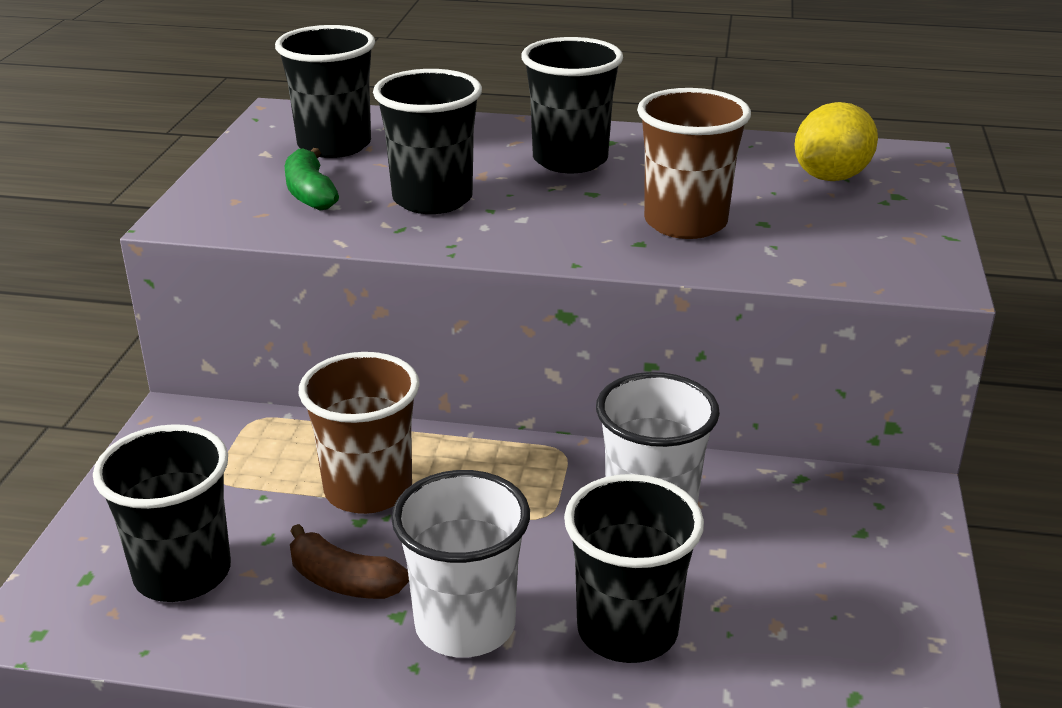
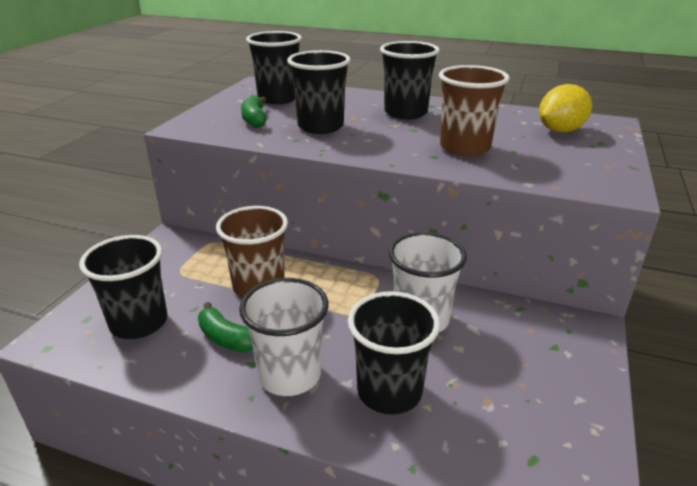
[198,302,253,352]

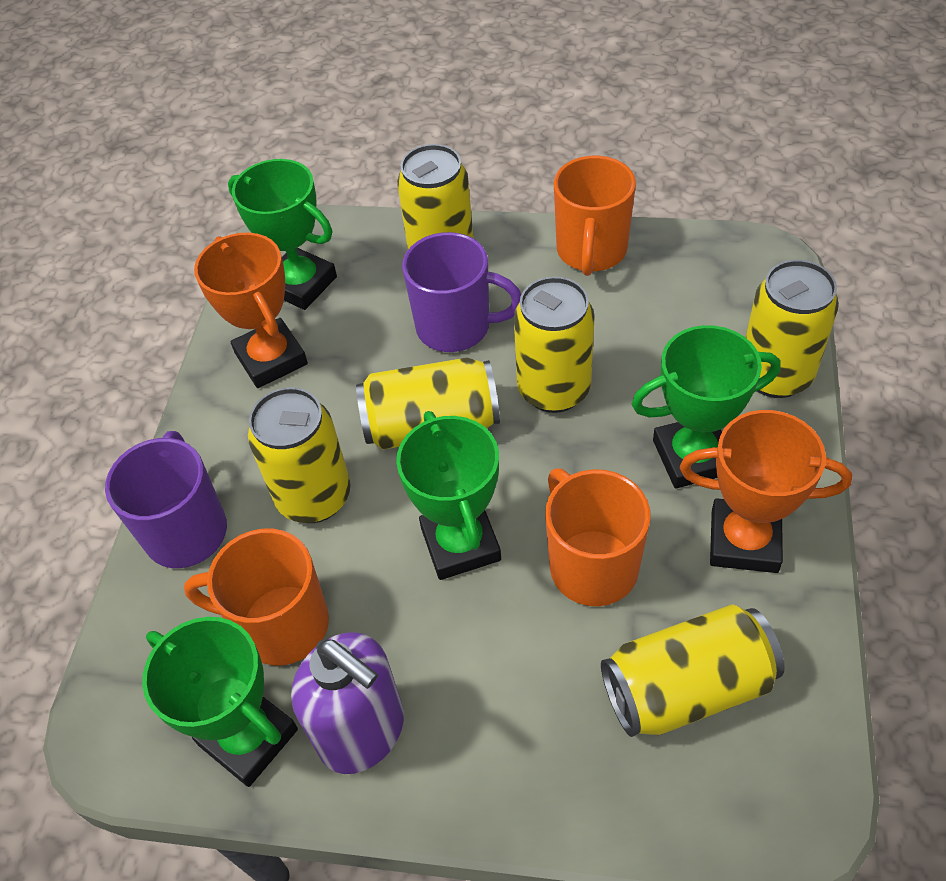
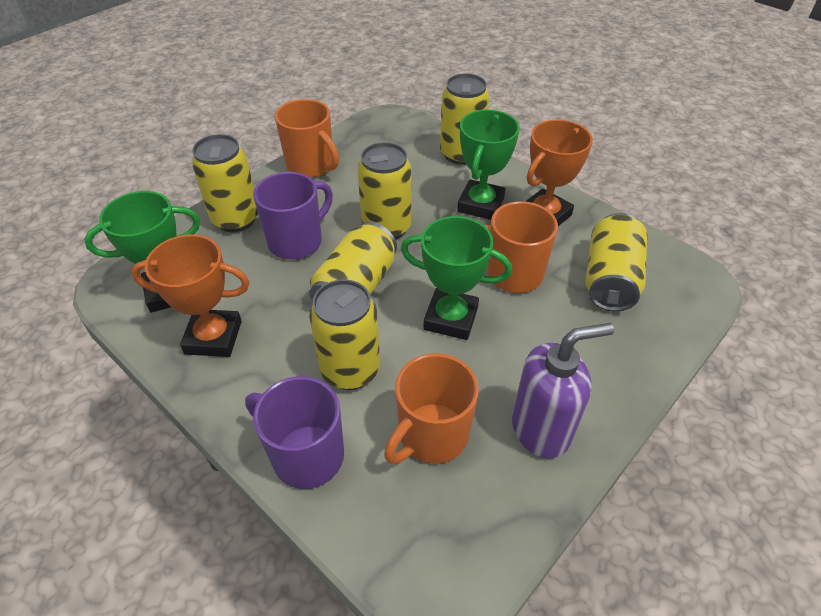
[142,617,298,787] (first image)

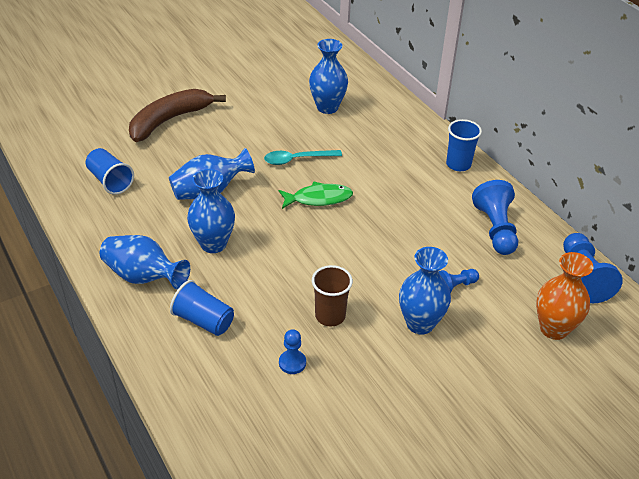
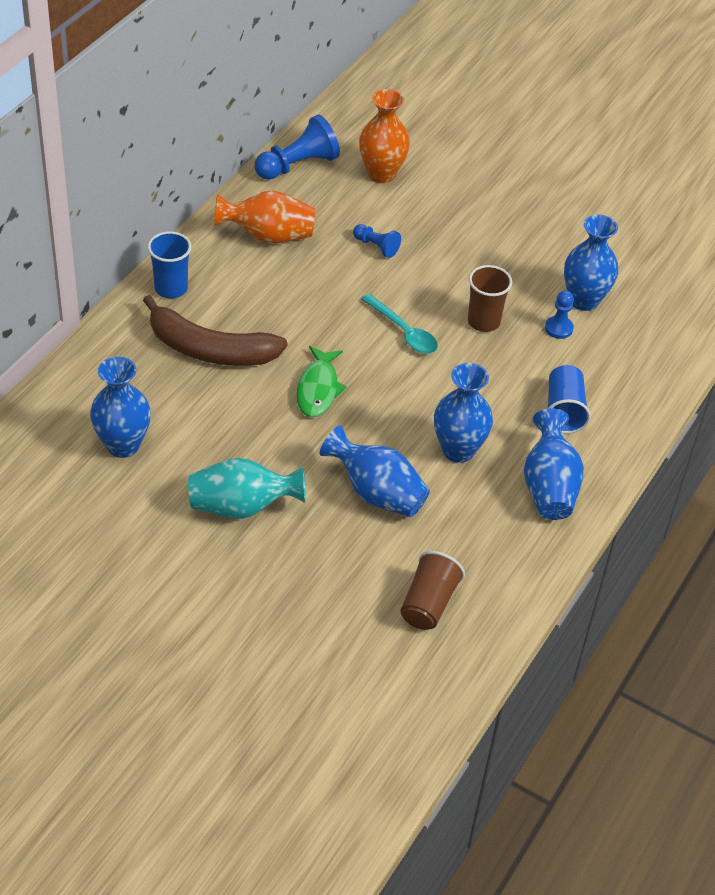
[188,458,306,519]
[143,295,288,366]
[361,294,438,354]
[564,215,618,311]
[214,191,315,243]
[400,551,465,630]
[296,346,347,417]

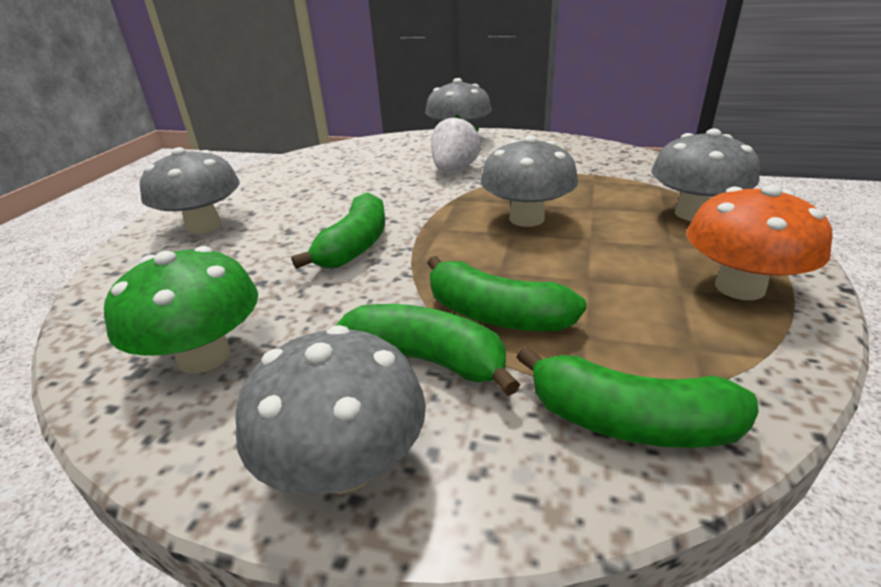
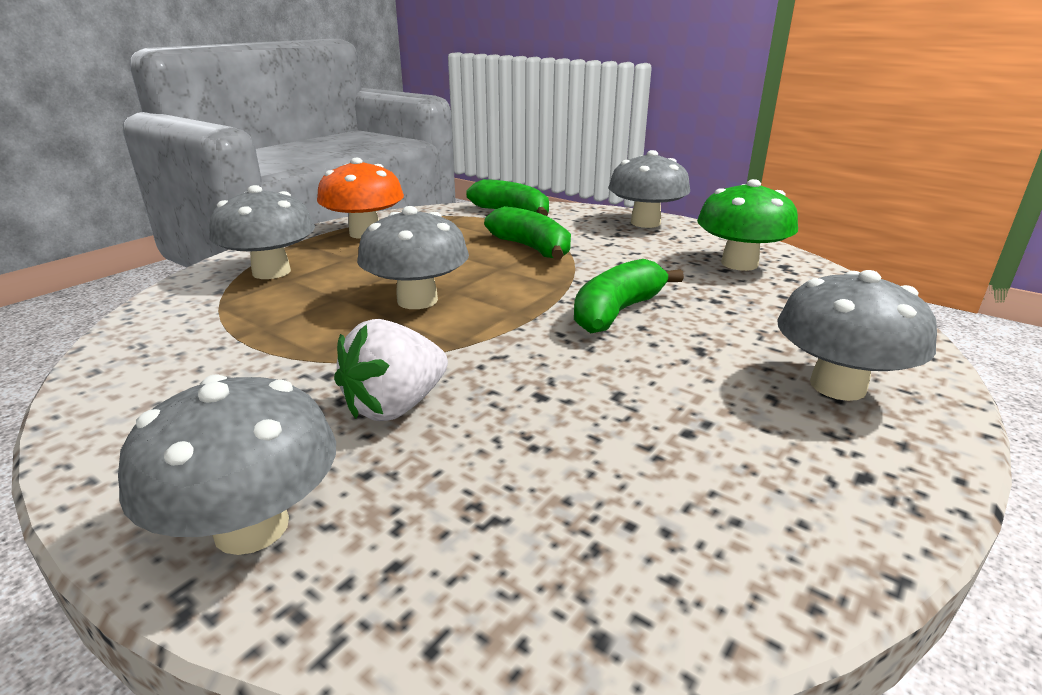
[336,304,520,396] (first image)

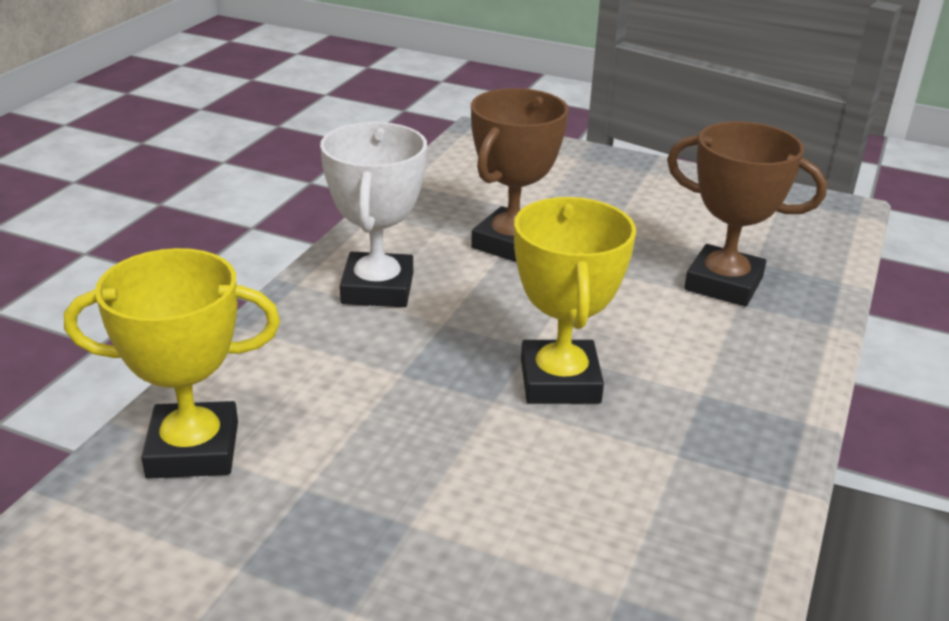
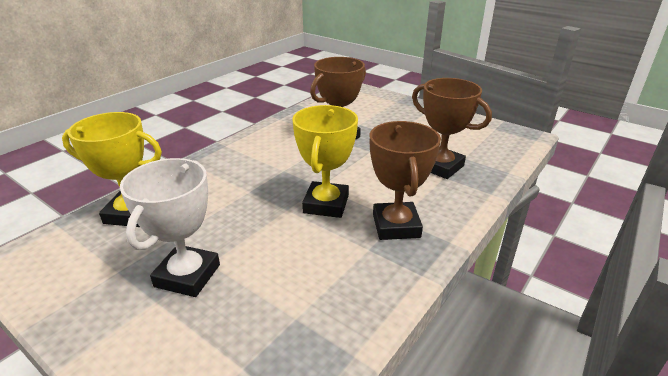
[370,121,441,240]
[120,158,220,297]

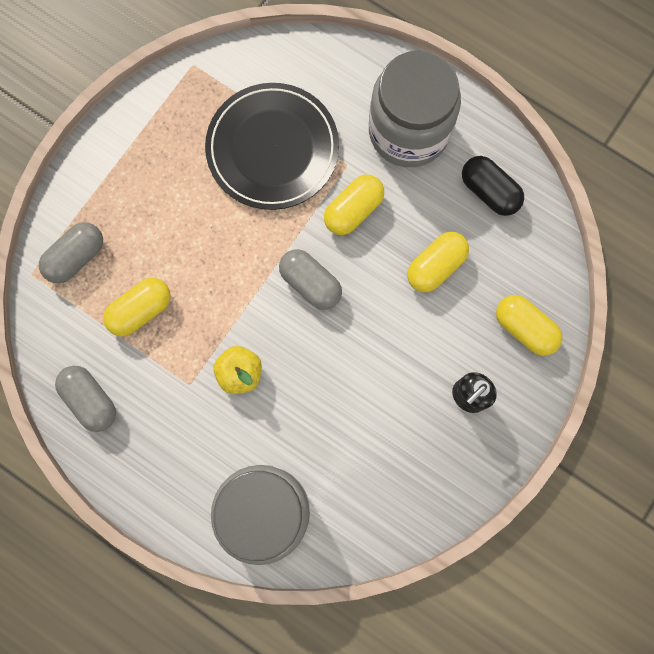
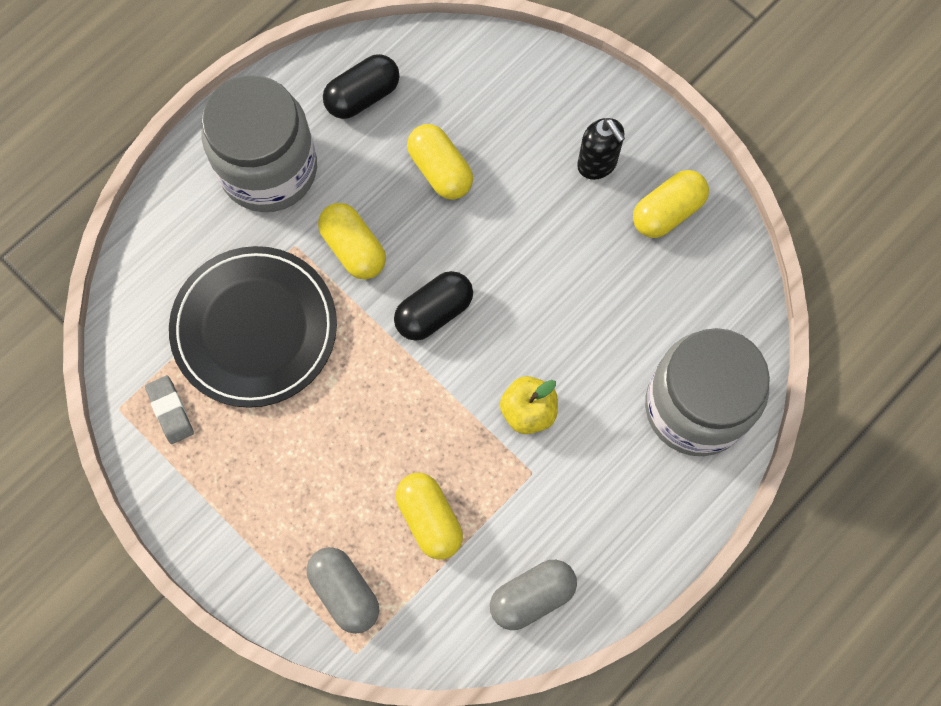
[145,375,194,444]
[633,170,709,238]
[394,271,473,341]

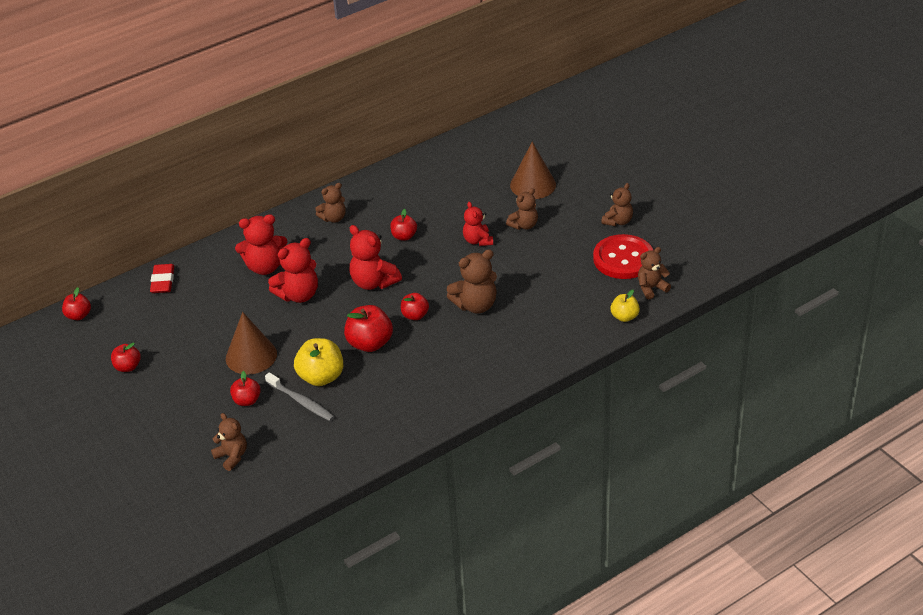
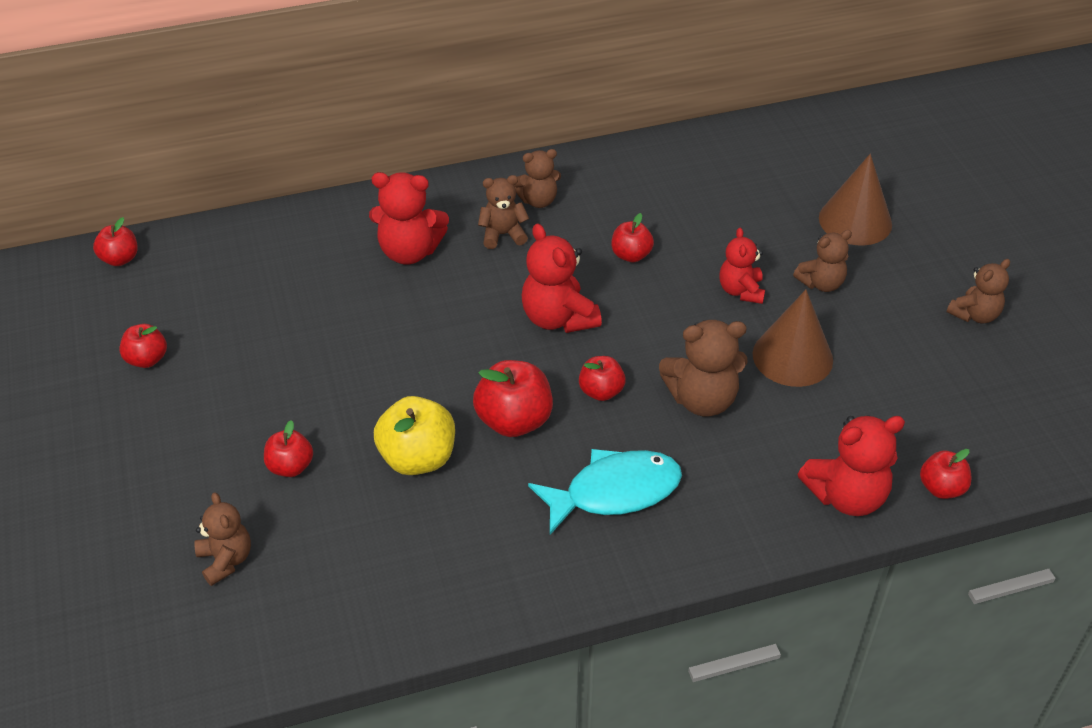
[150,264,174,293] (first image)
[265,372,335,421] (first image)
[593,234,654,279] (first image)
[528,449,682,535]
[753,290,833,387]
[797,415,905,516]
[478,175,529,249]
[920,449,972,499]

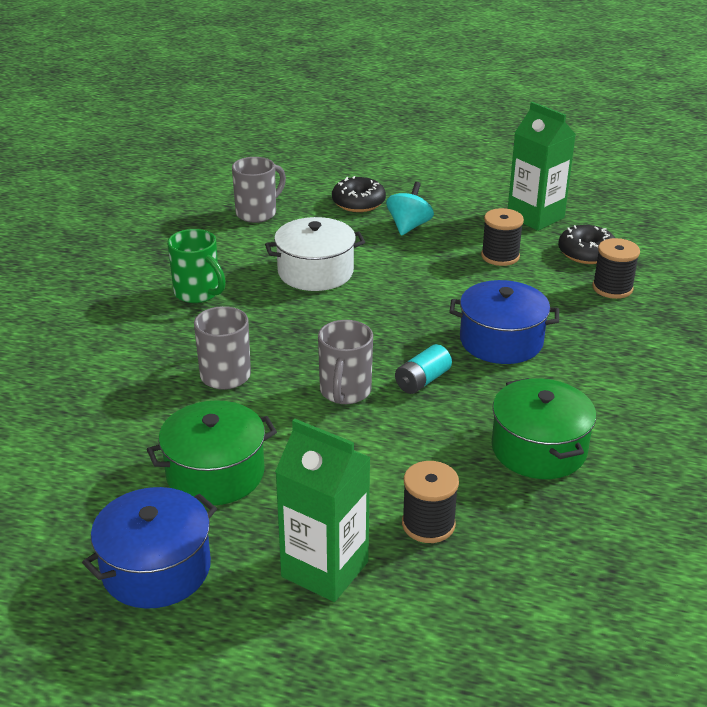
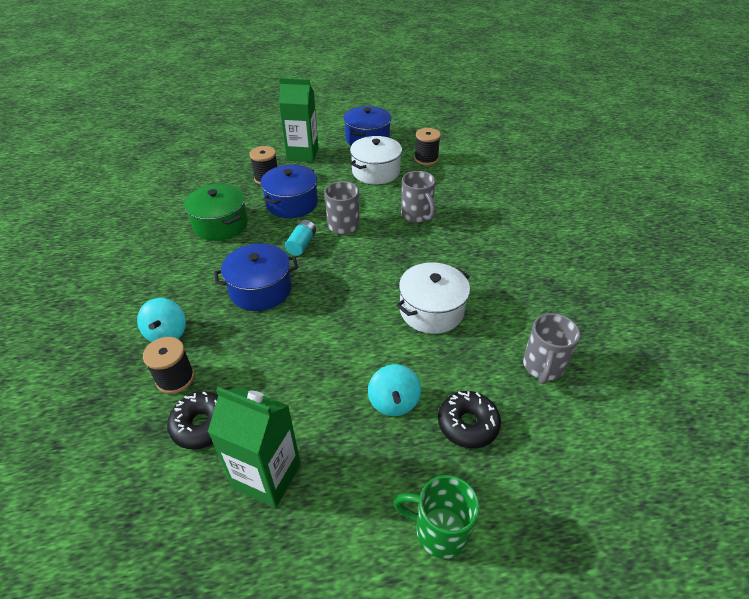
[137,298,186,342]
[261,165,318,218]
[393,475,480,559]
[414,128,441,165]
[350,136,402,185]

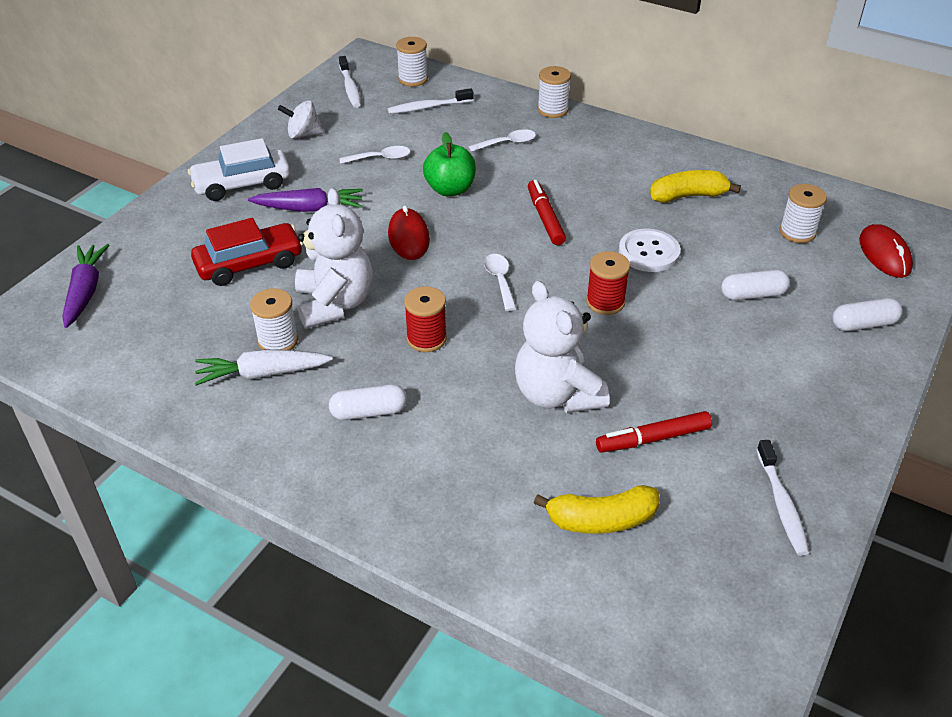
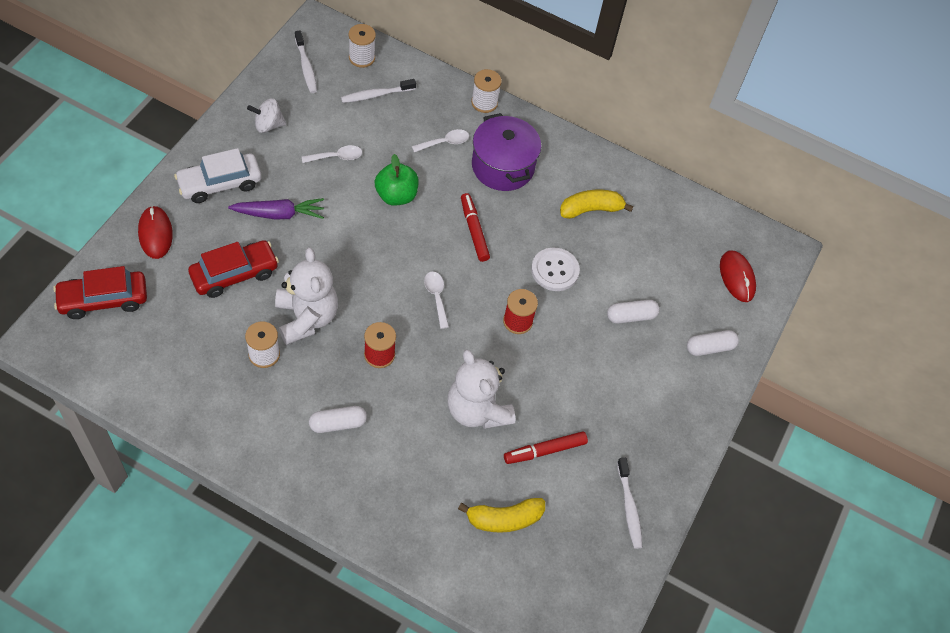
[195,349,333,385] (first image)
[779,184,827,243] (first image)
[472,113,541,191]
[138,205,173,259]
[53,266,147,319]

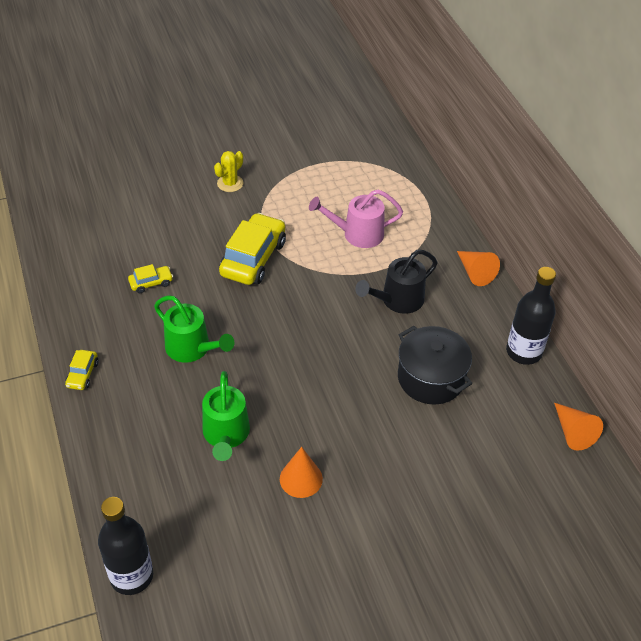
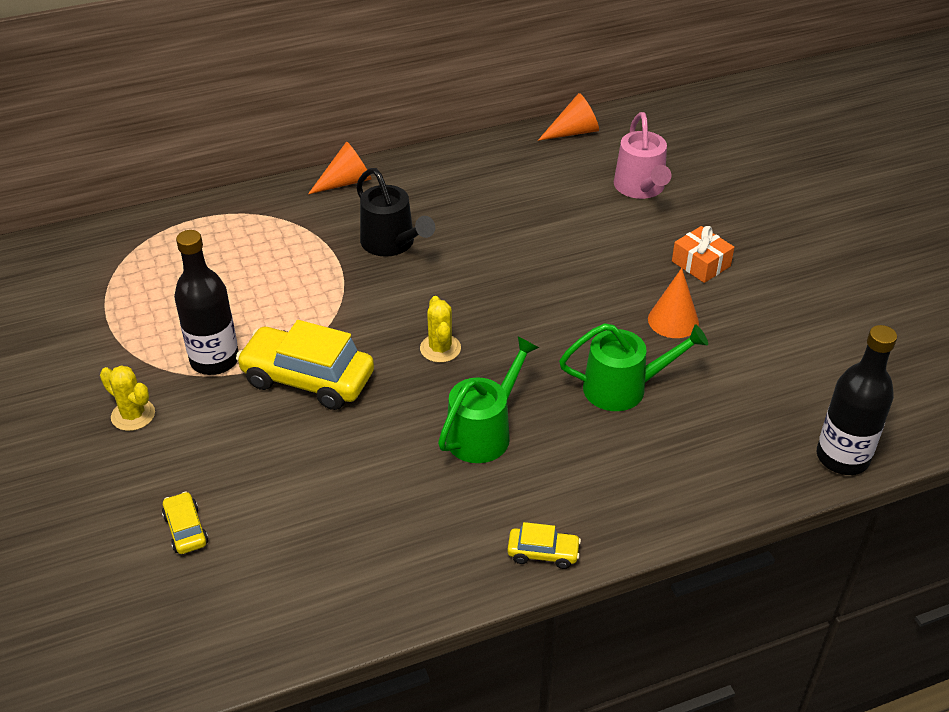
[398,326,472,404] (first image)
[420,296,461,363]
[672,226,734,283]
[162,491,208,554]
[614,112,671,199]
[174,230,239,375]

